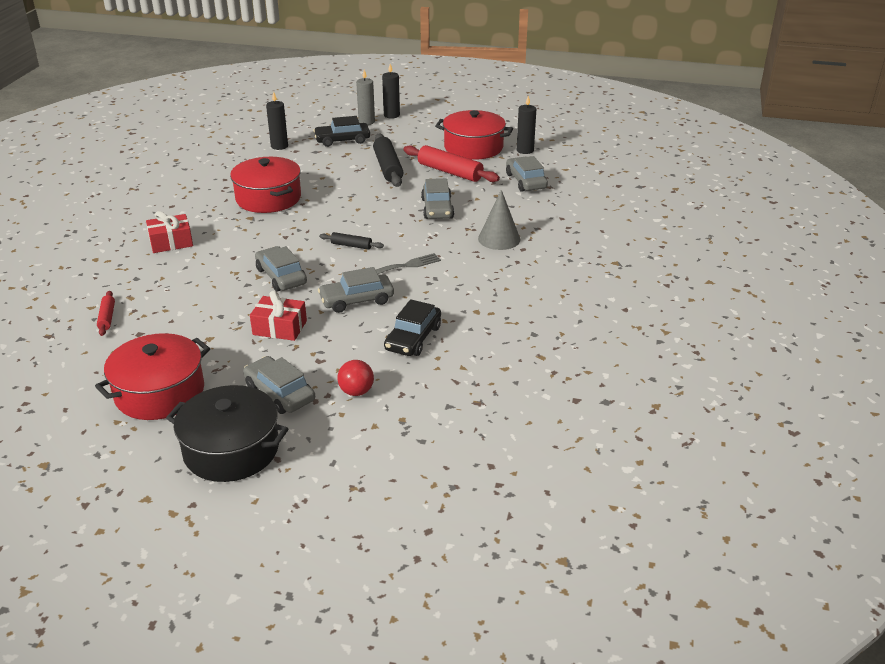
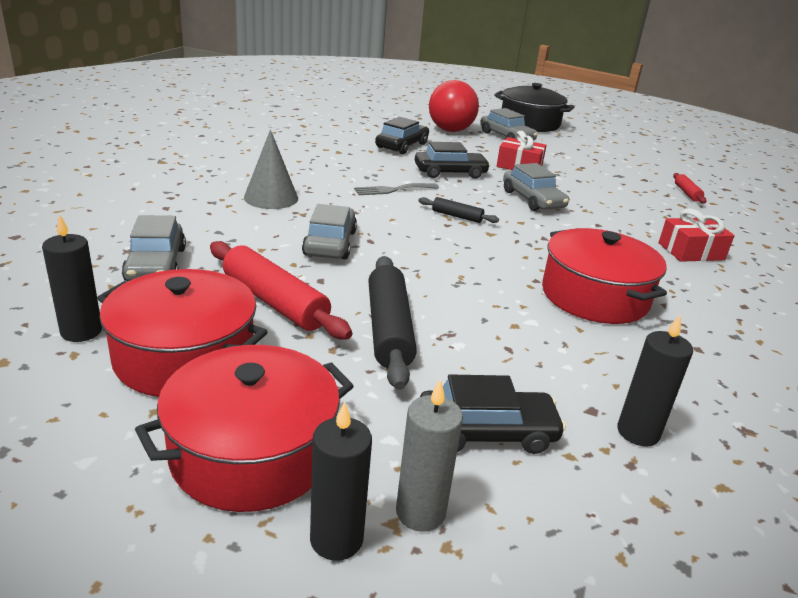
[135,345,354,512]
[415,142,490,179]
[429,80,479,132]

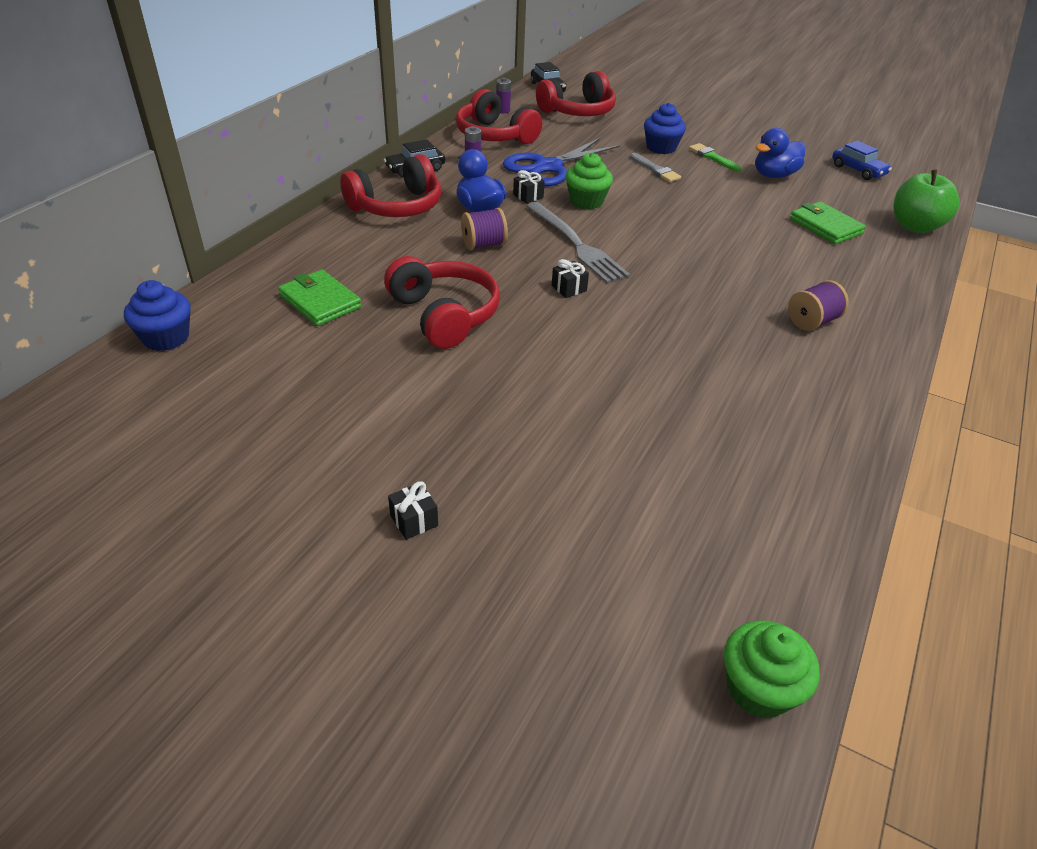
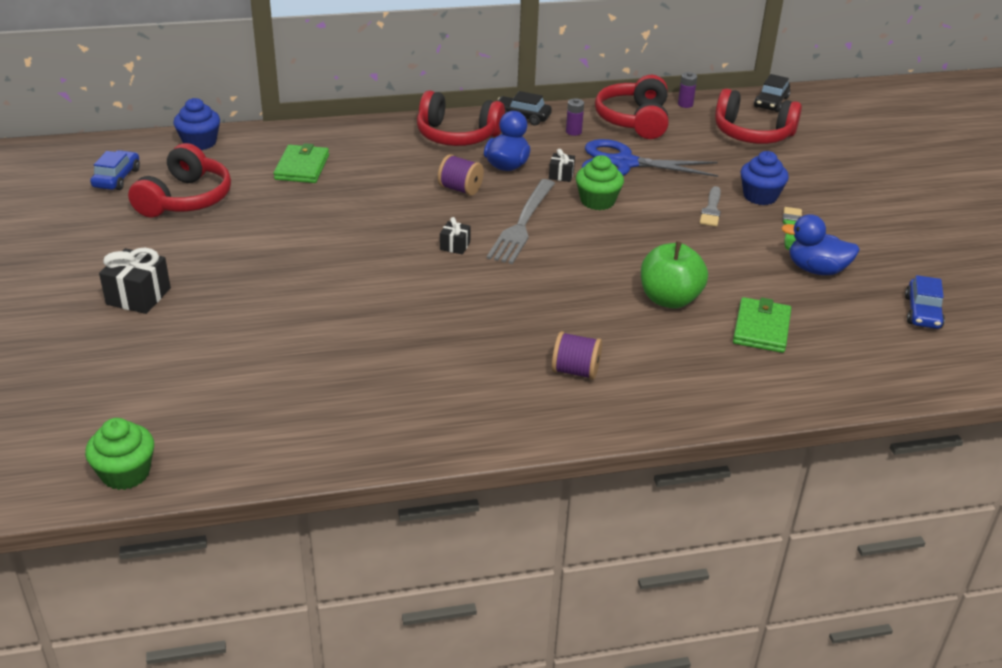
[90,150,140,190]
[128,143,231,218]
[641,241,708,309]
[99,248,171,314]

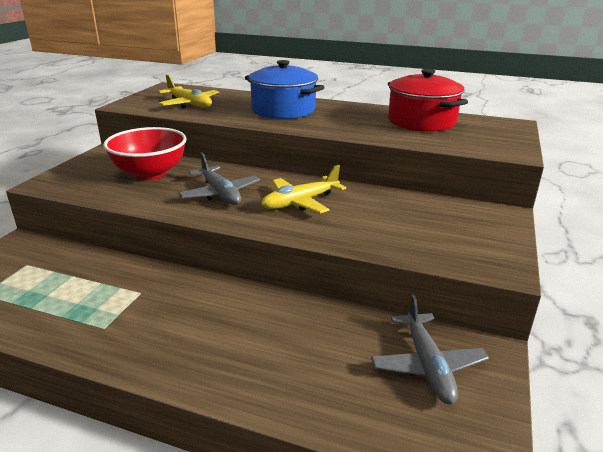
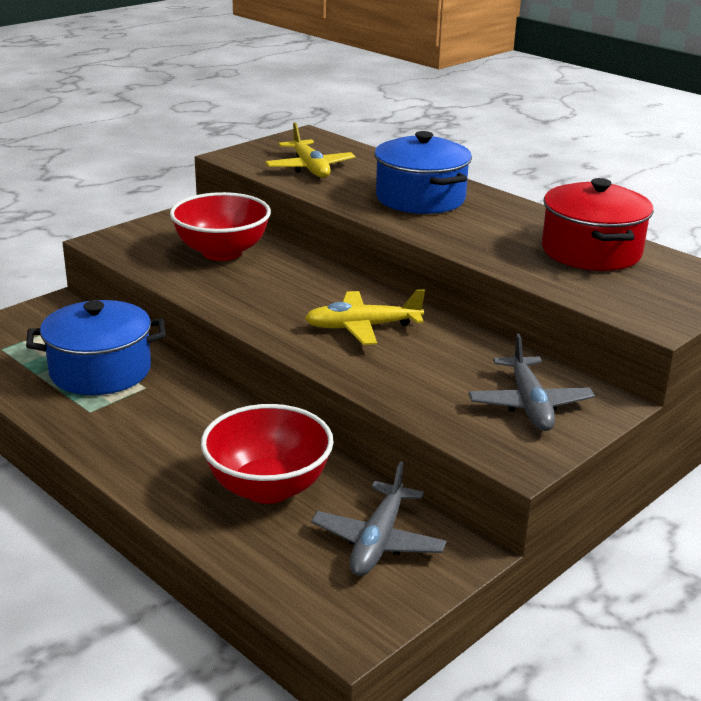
[26,300,166,395]
[201,404,334,504]
[468,334,595,431]

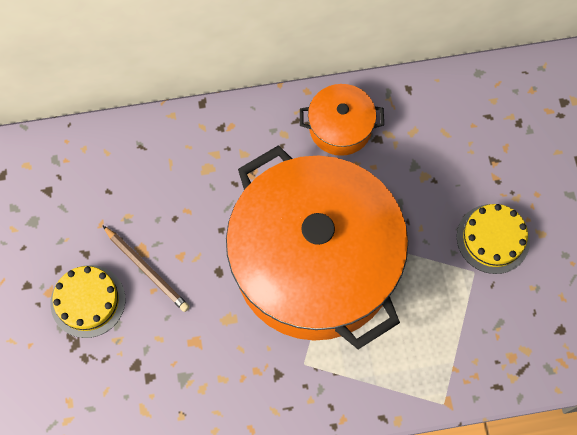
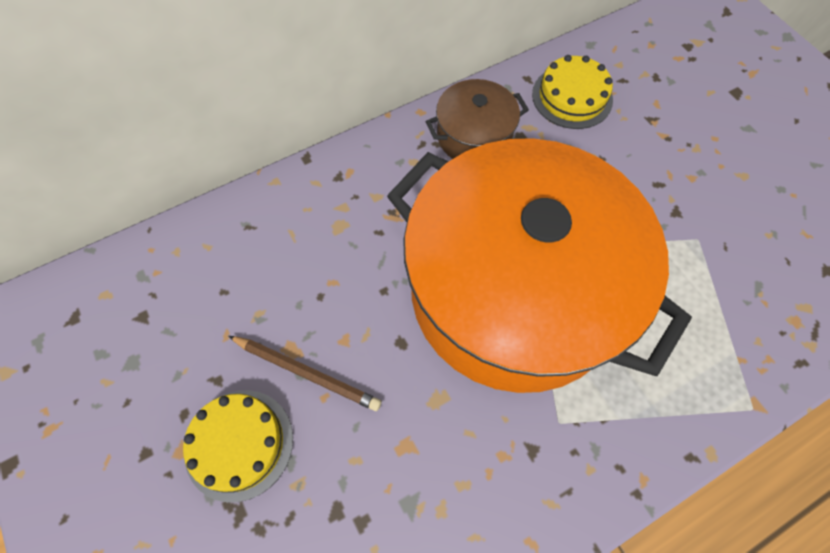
[532,55,613,129]
[426,79,529,159]

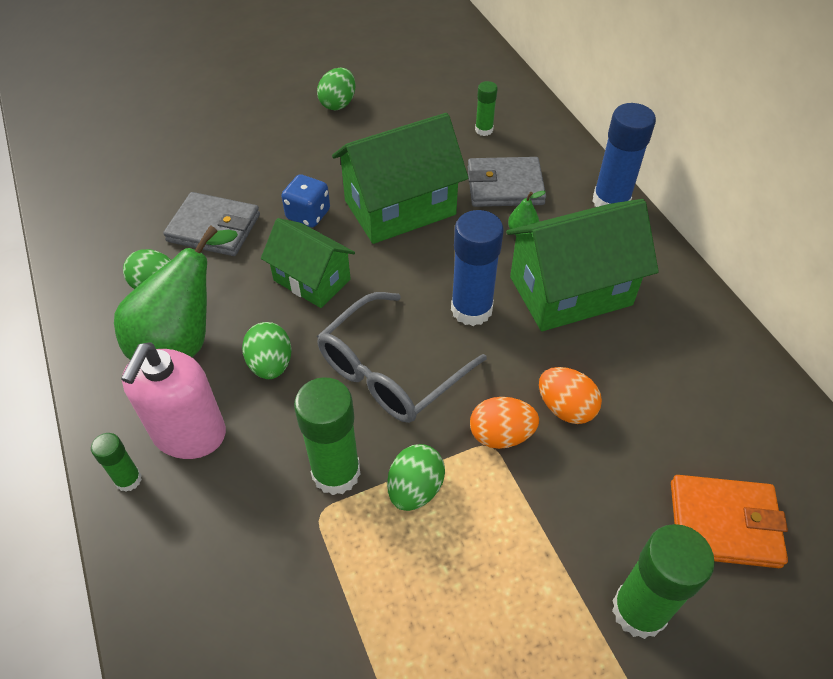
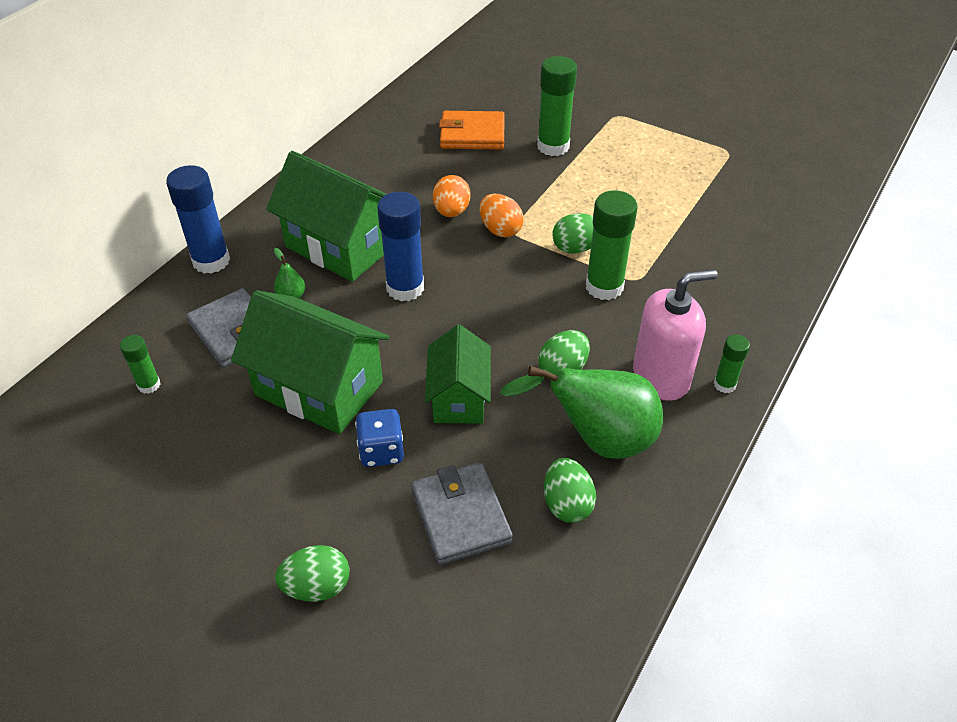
[317,292,487,423] (first image)
[275,545,349,602]
[439,111,505,150]

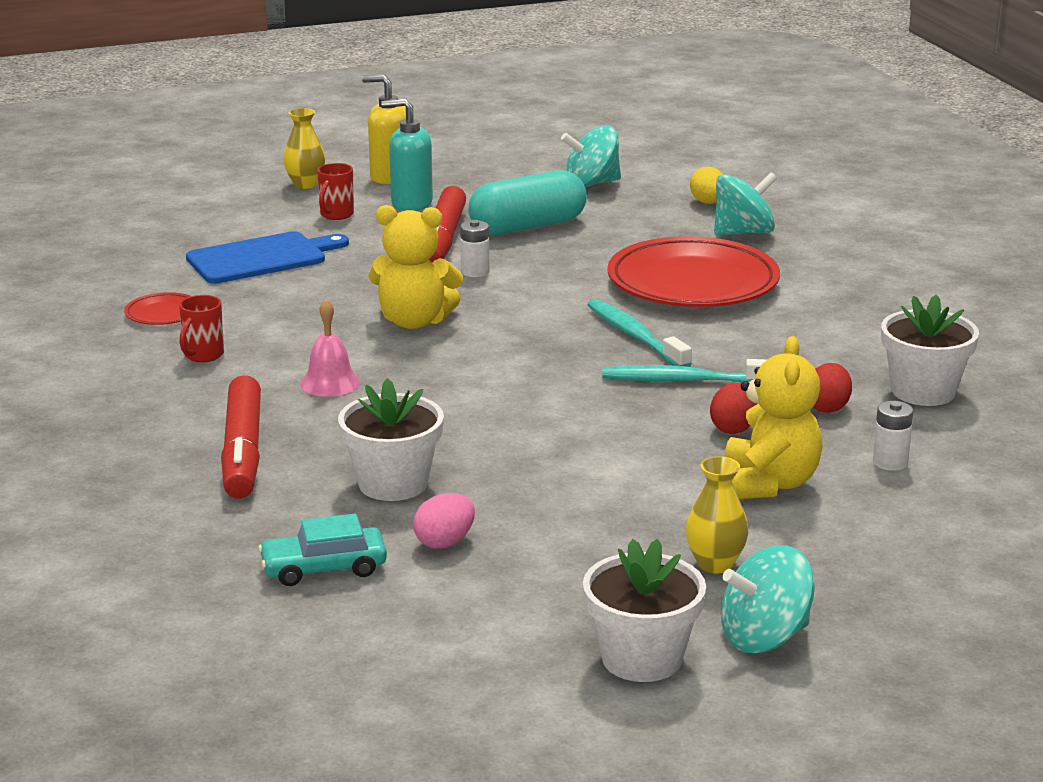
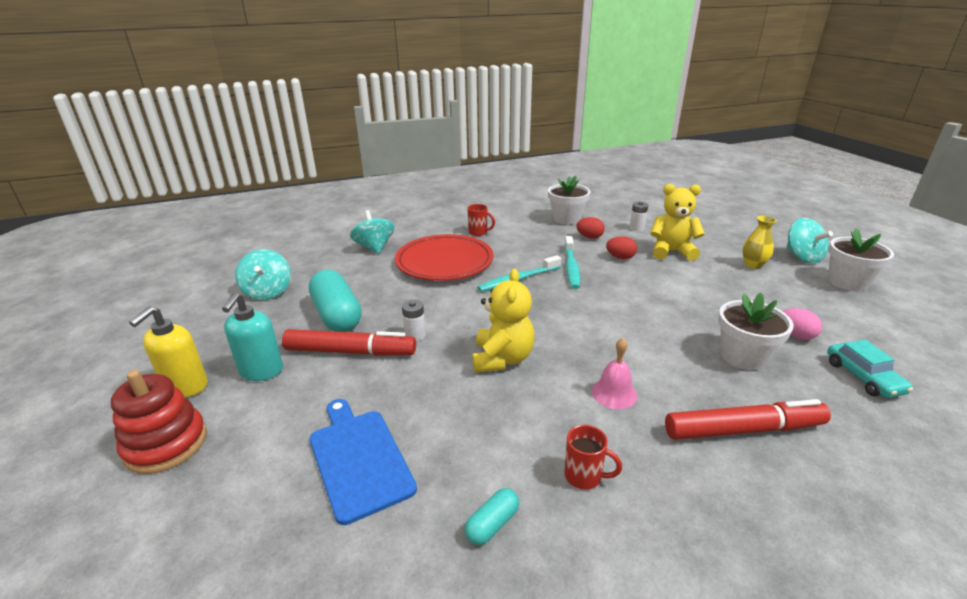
[690,167,723,204] (first image)
[467,204,495,236]
[465,488,519,545]
[111,370,207,474]

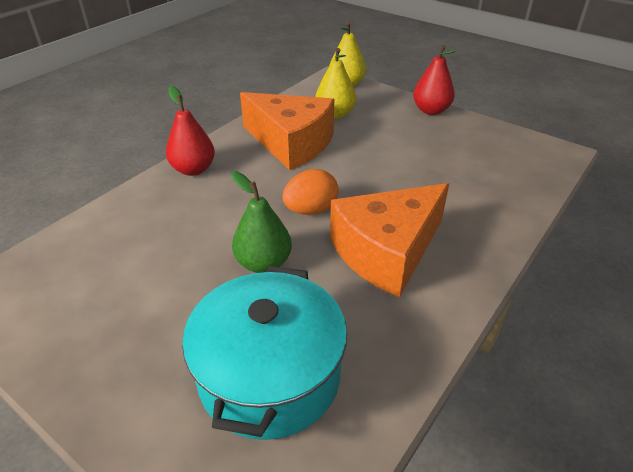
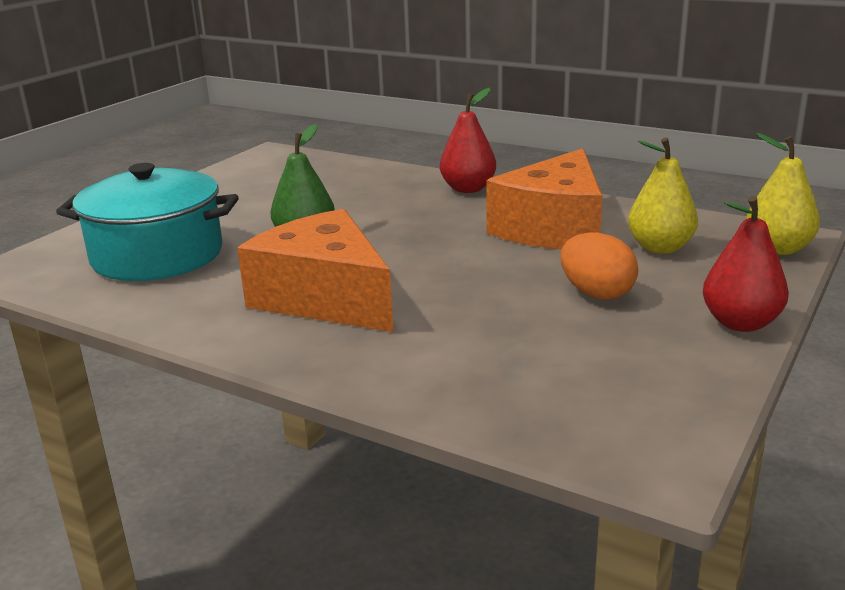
[560,232,638,300]

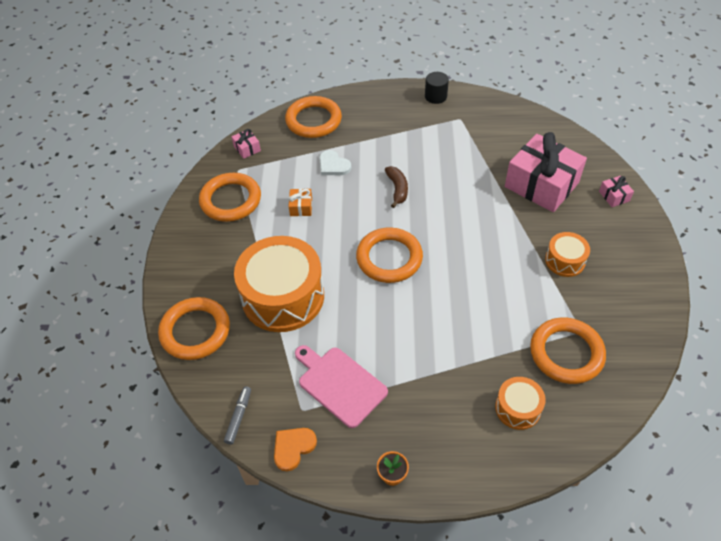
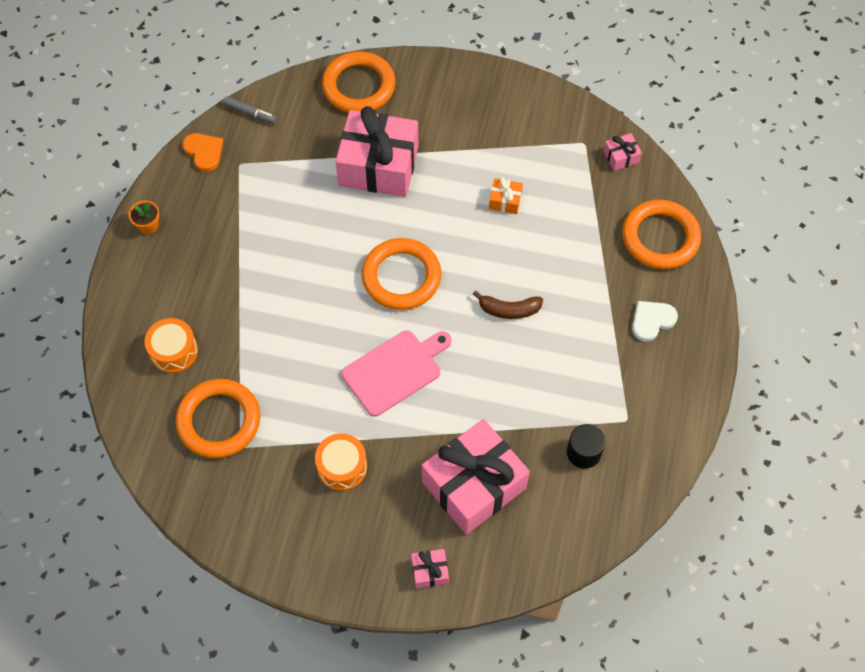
[199,173,261,222] (first image)
[342,330,451,417]
[632,301,678,342]
[567,424,605,469]
[336,106,419,197]

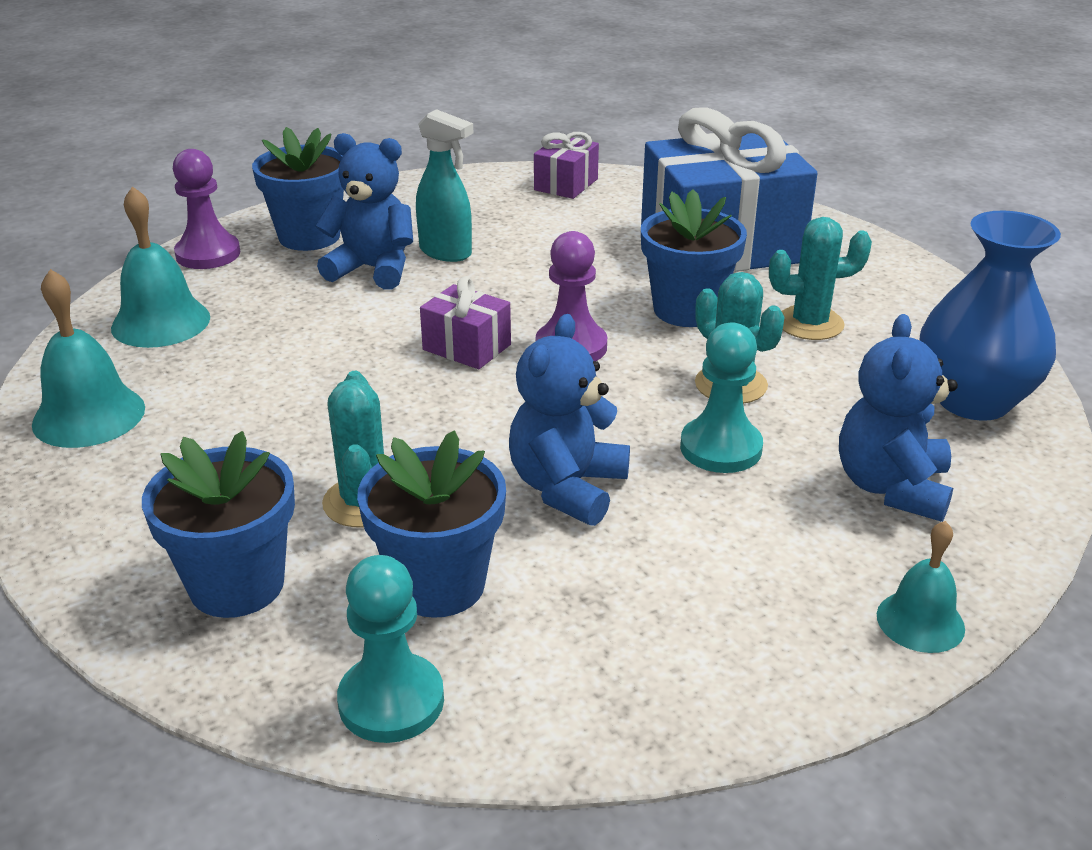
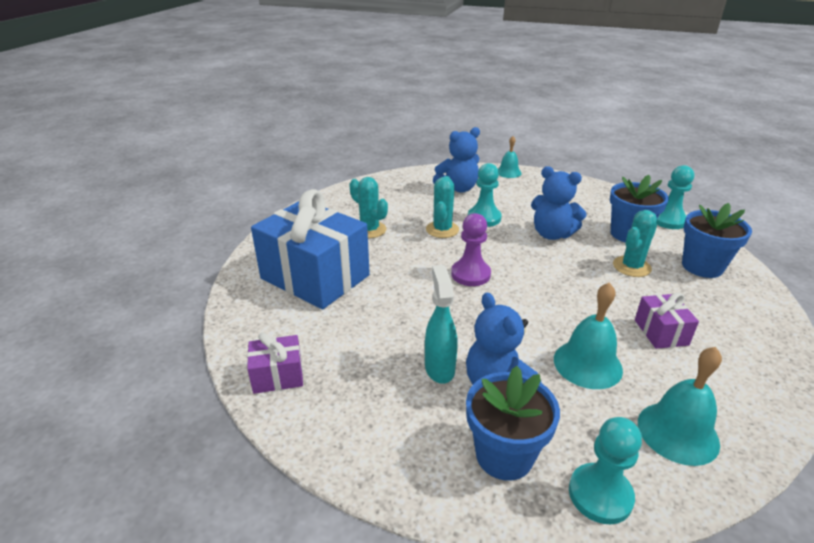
[641,189,747,327] (first image)
[920,211,1061,421] (first image)
[554,282,623,389]
[635,293,699,349]
[569,417,642,524]
[531,166,587,240]

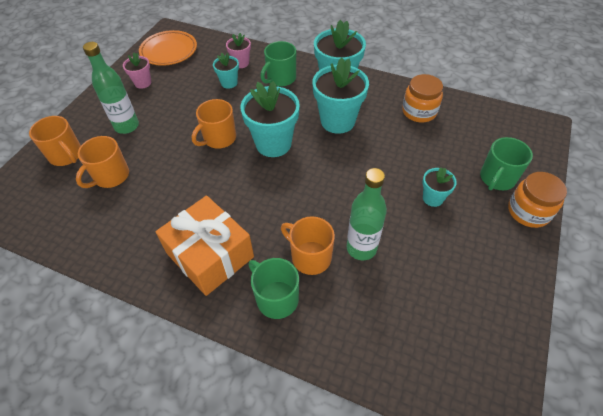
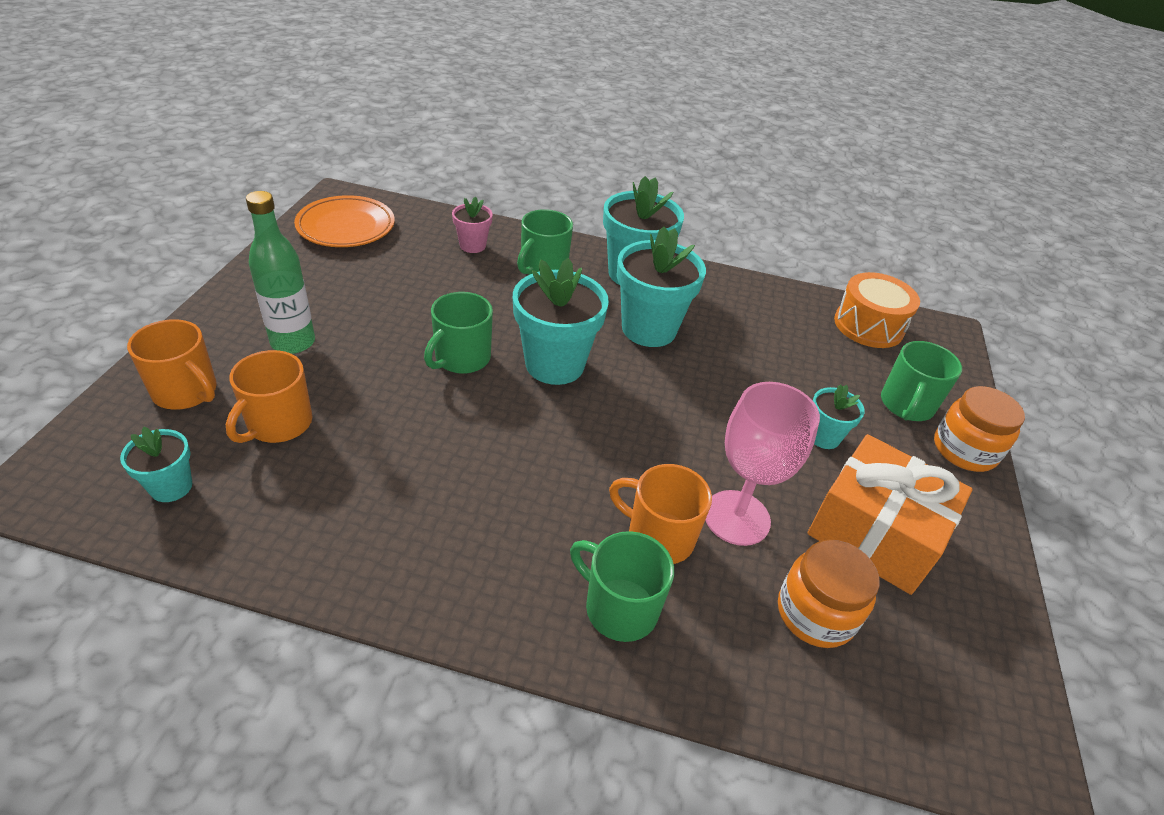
[123,53,151,89] (first image)
[834,272,920,348]
[807,434,973,595]
[120,427,192,502]
[778,539,879,648]
[706,382,820,546]
[424,292,493,374]

